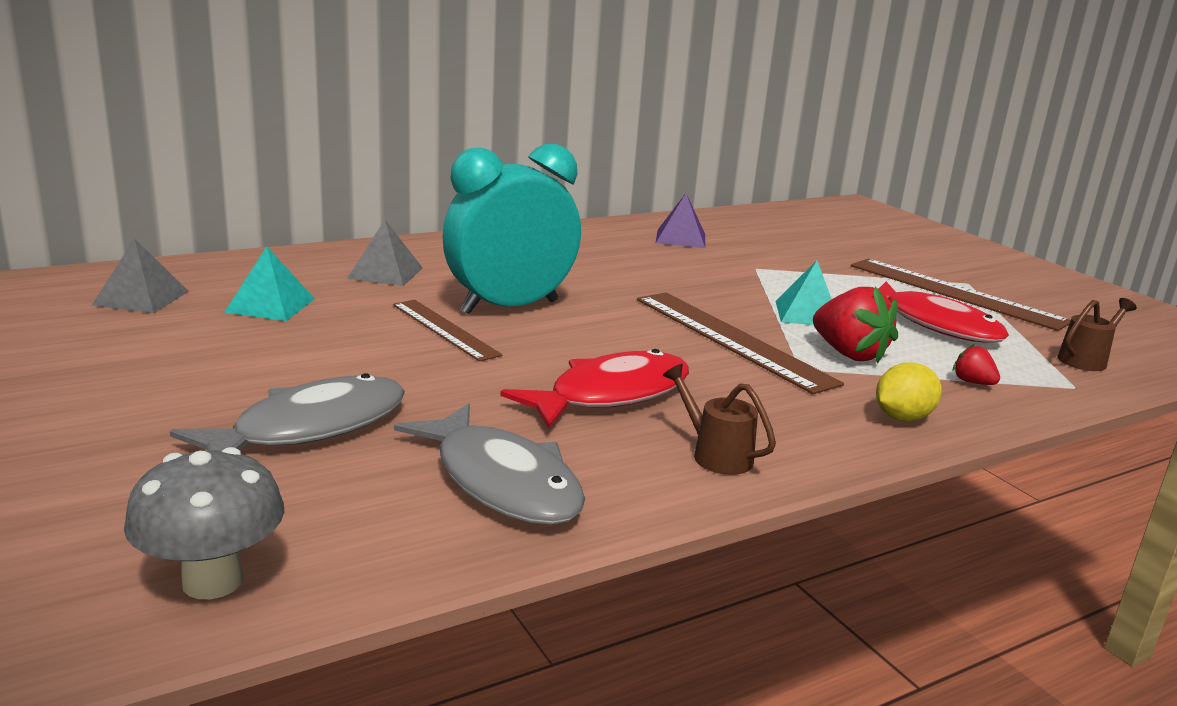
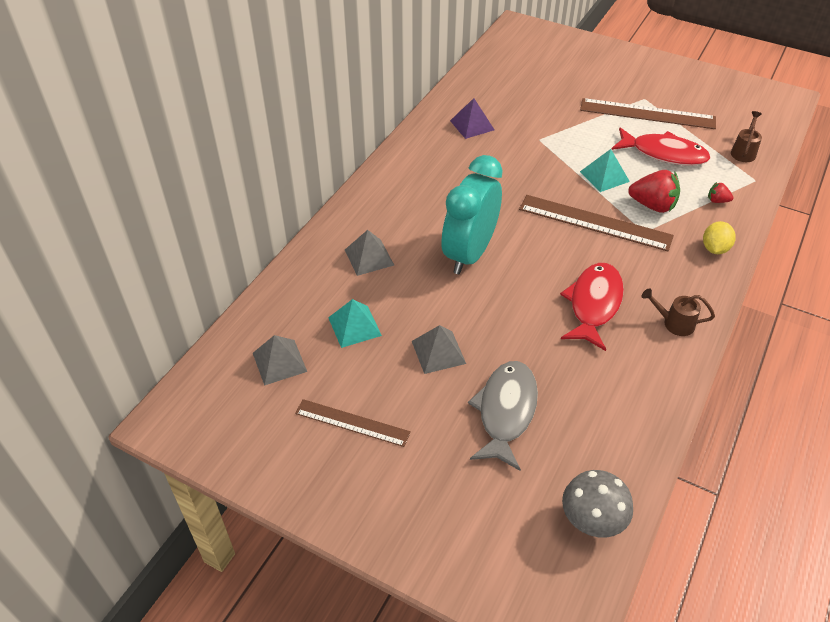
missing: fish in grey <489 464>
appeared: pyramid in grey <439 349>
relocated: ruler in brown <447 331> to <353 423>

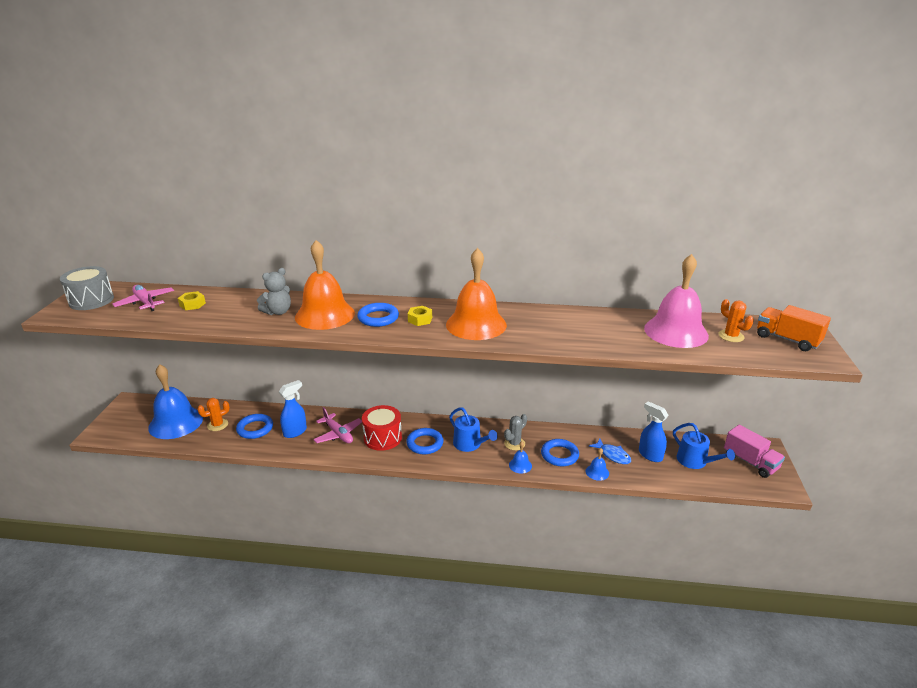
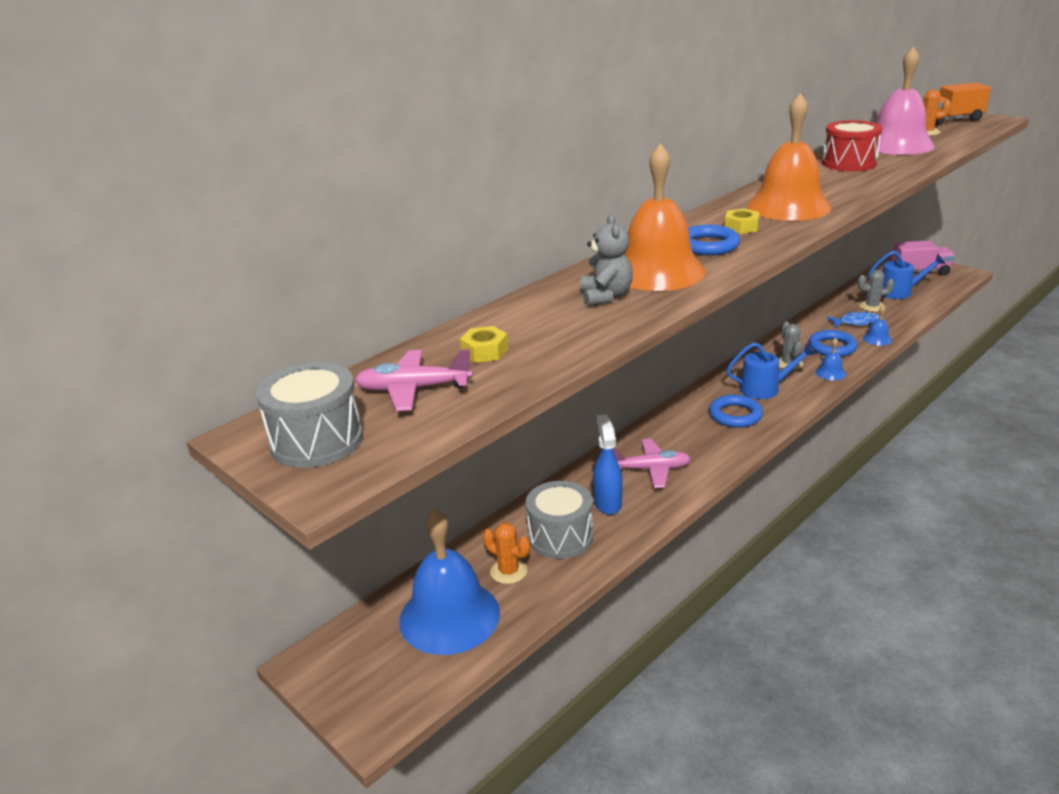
relocated: drum in red <382 428> to <852 145>
exchanged: ring in blue <254 426> to drum in grey <559 520>; spray bottle in blue <654 431> to cactus in grey <876 291>
spun: cactus in orange <213 414> = <506 553> 60 degrees counterclockwise

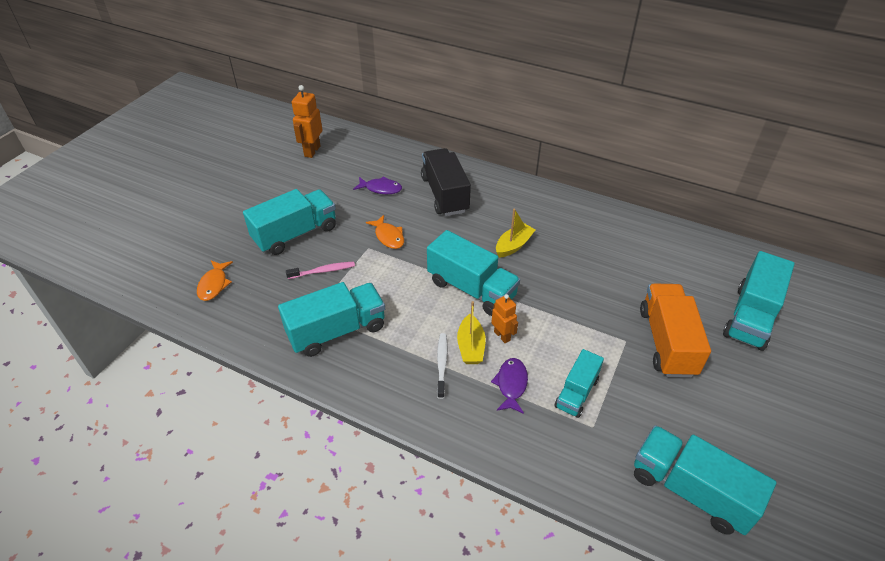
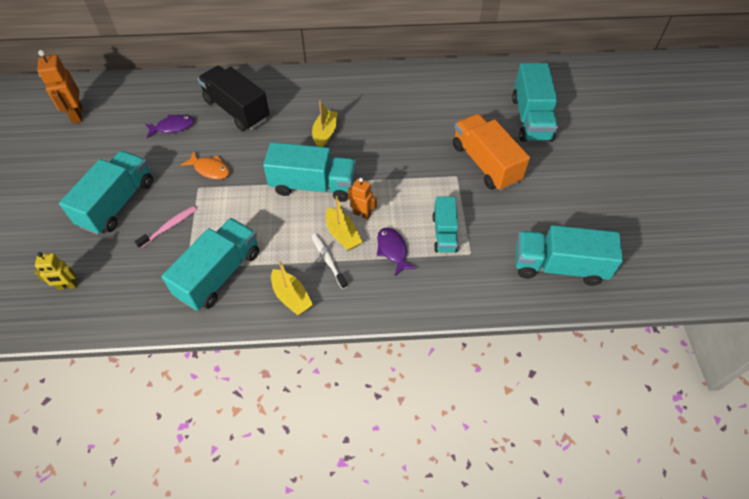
appeared: boat in yellow <292 288>
exchanged: fish in orange <215 280> to robot in yellow <56 271>

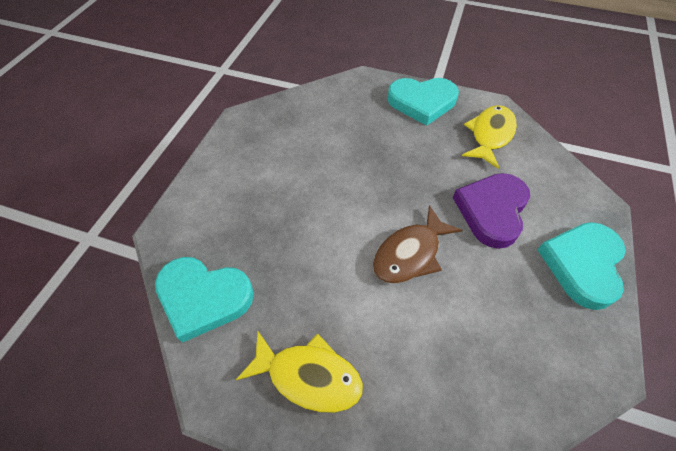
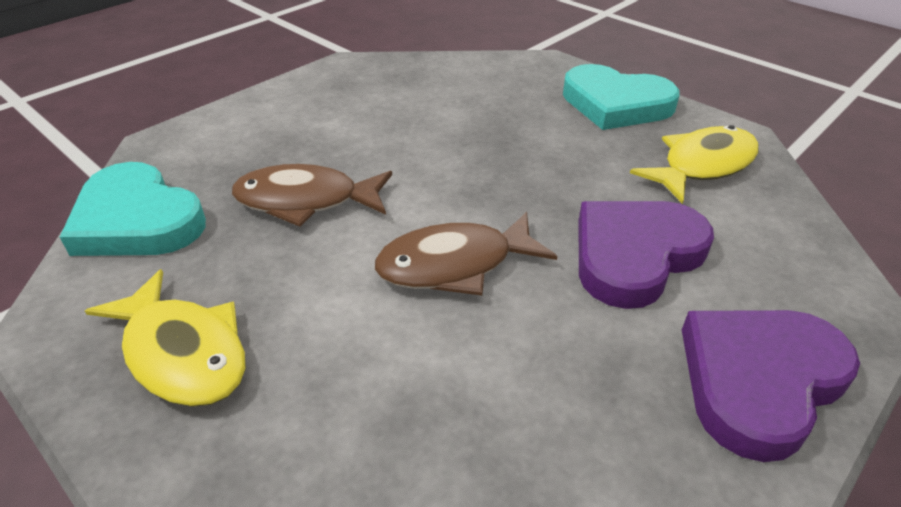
appeared: fish in brown <312 195>
colour: heart in turquoise <581 266> to heart in purple <771 386>

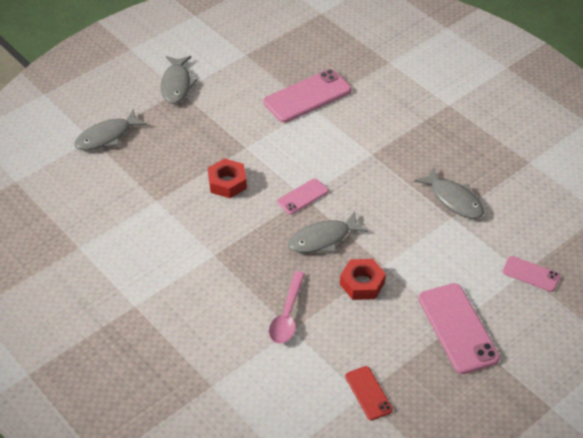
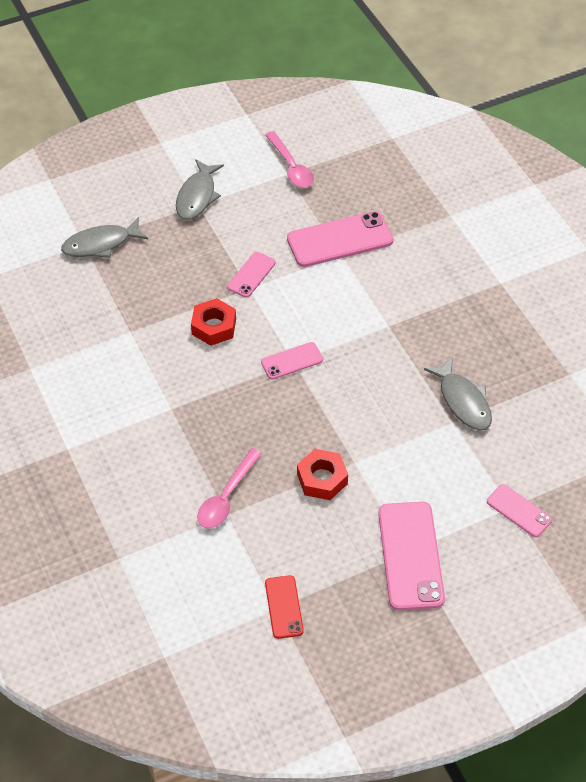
missing: fish in grey <328 232>
appeared: phone in pink <251 275>; spoon in pink <289 159>

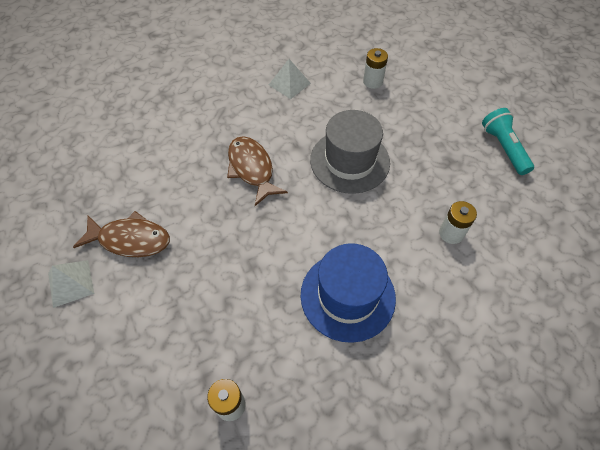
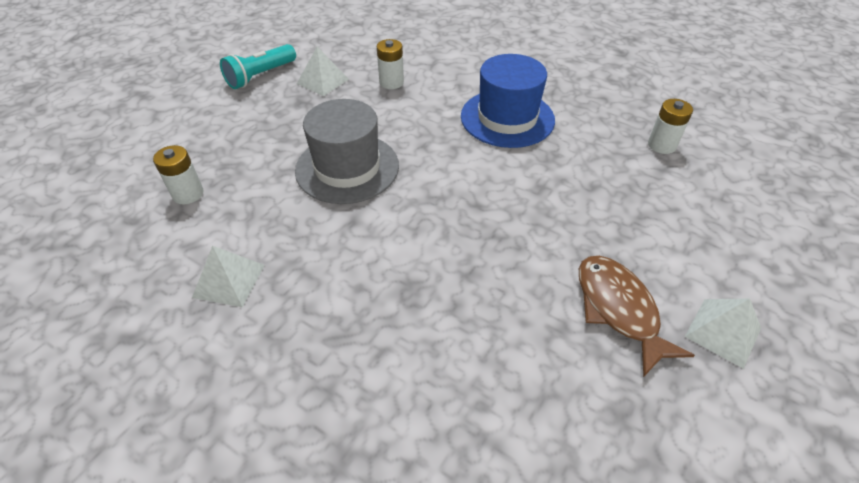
missing: fish in brown <257 171>
appeared: pyramid in white <323 71>

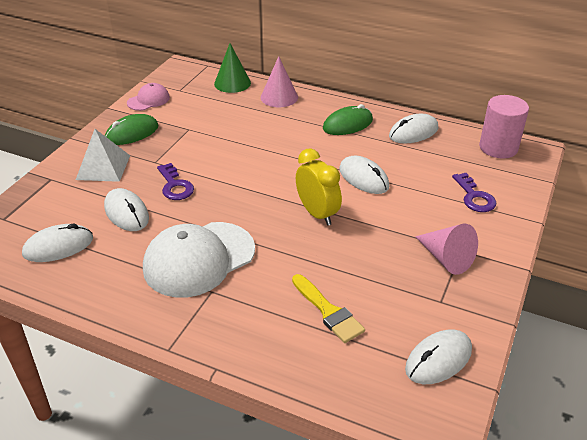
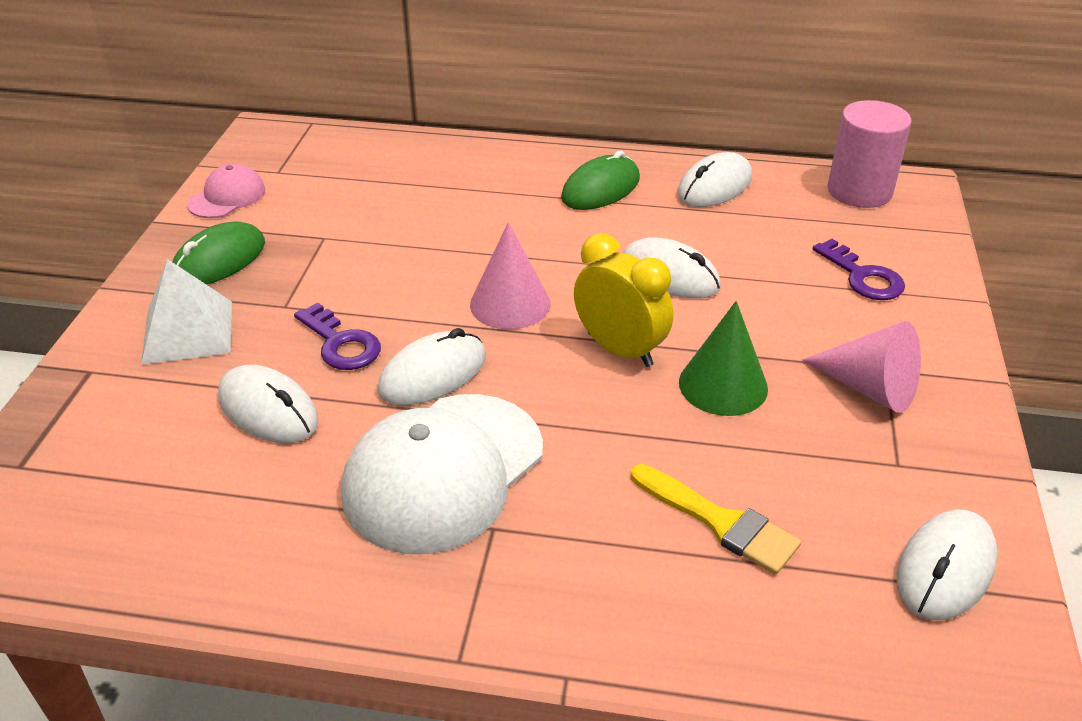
relocated: mouse in white <57 243> to <432 366>; cone in green <232 68> to <723 358>; cone in pink <279 81> to <510 275>

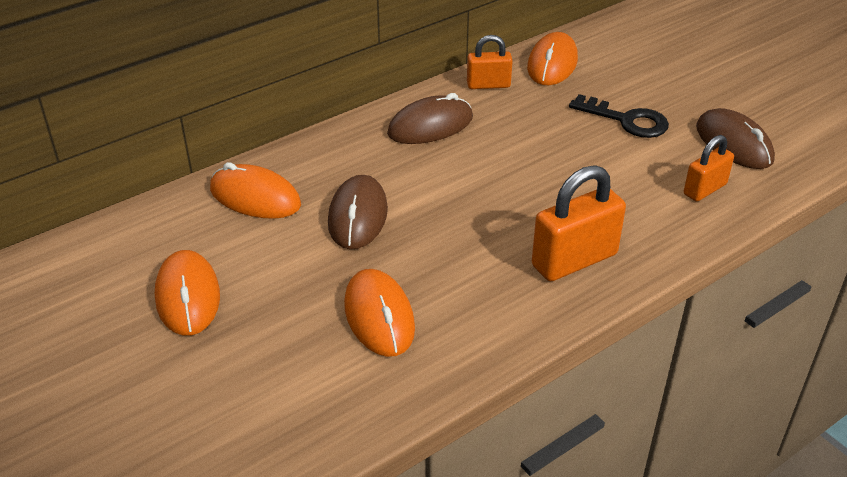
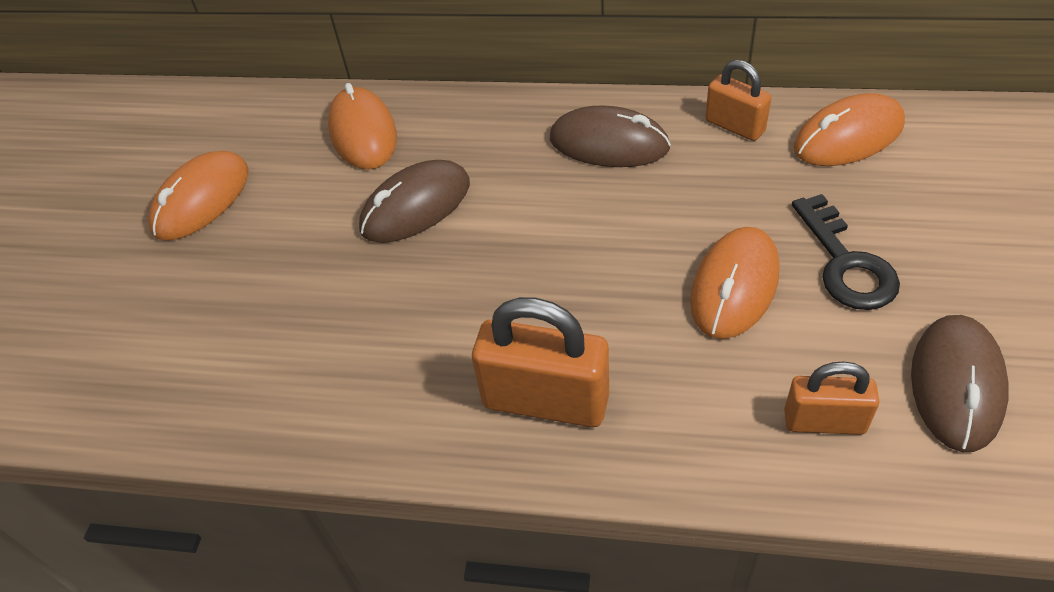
relocated: mouse in orange <379 313> to <734 283>

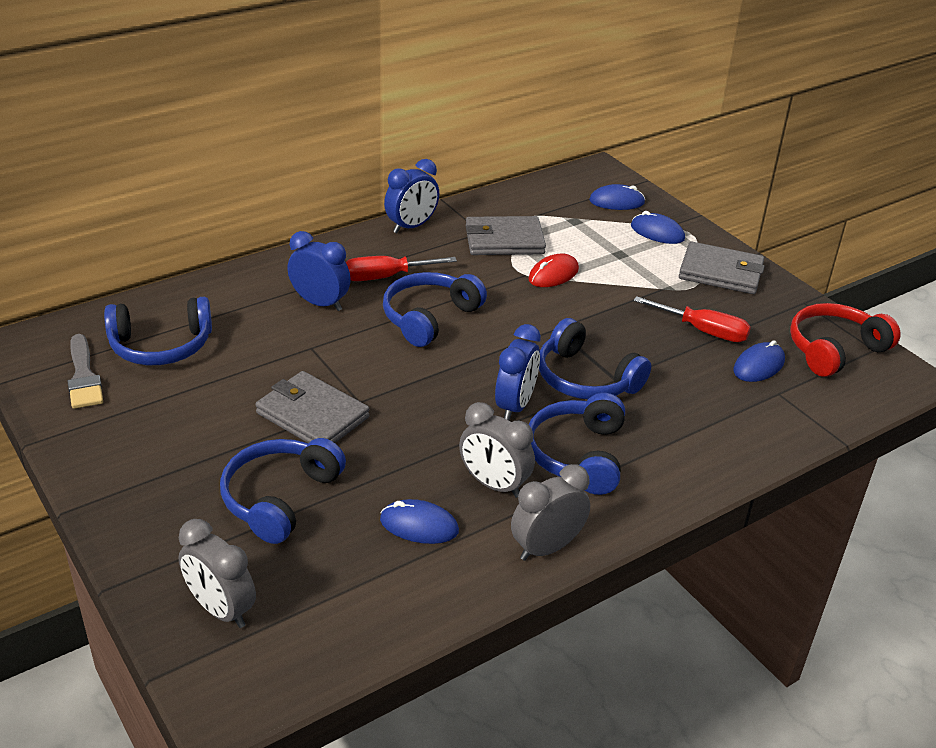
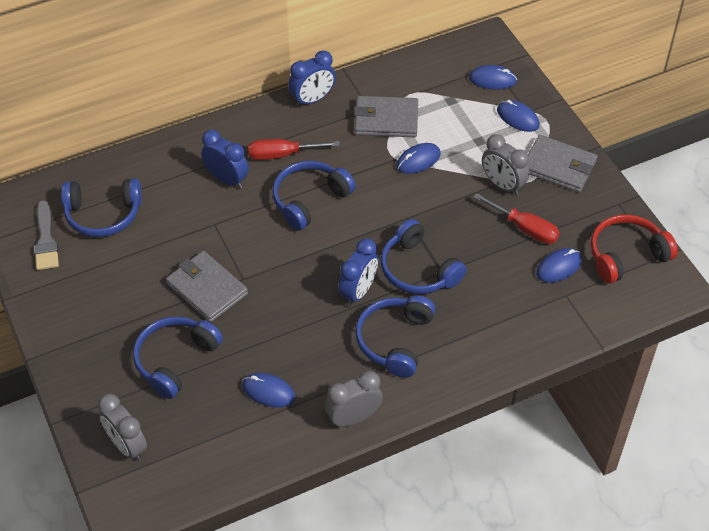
relocated: clock in grey <497 450> to <506 164>
colour: mouse in red <553 270> to mouse in blue <418 158>

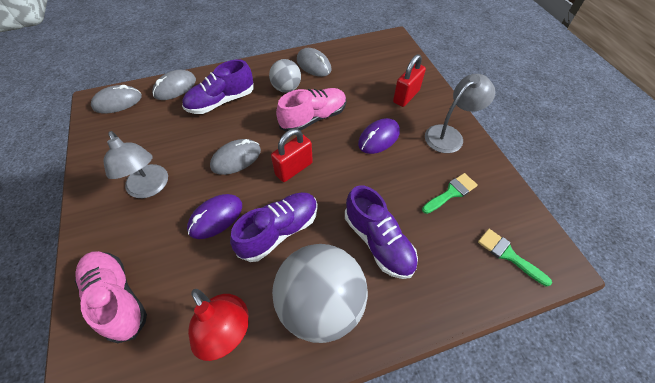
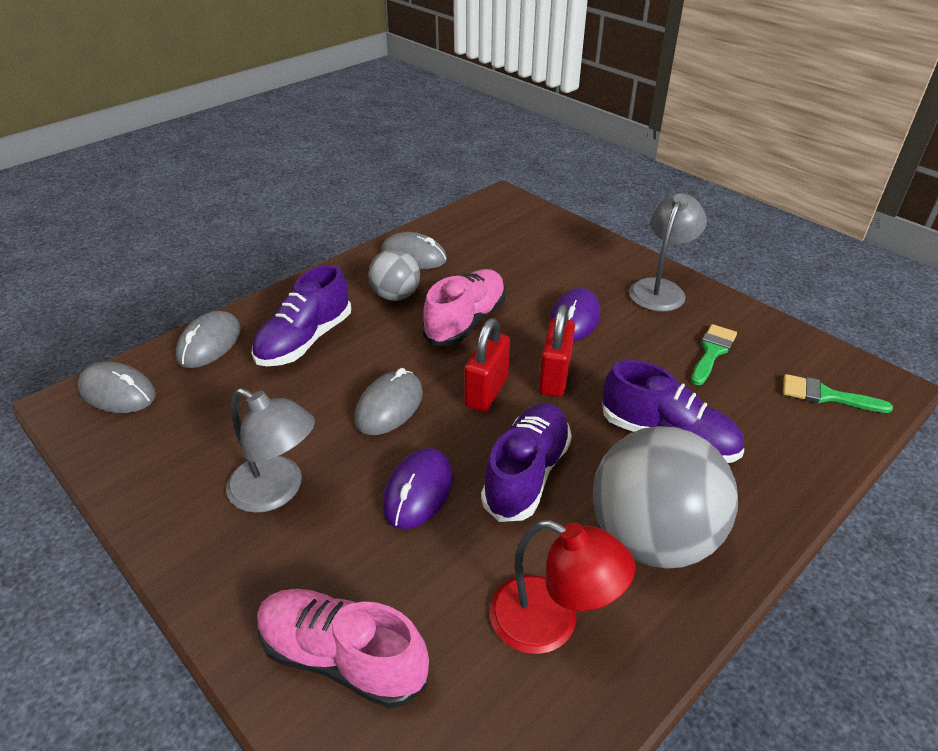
relocated: padlock in red <409 80> to <557 350>
spun: mouse in grey <116 99> = <116 387> 75 degrees clockwise

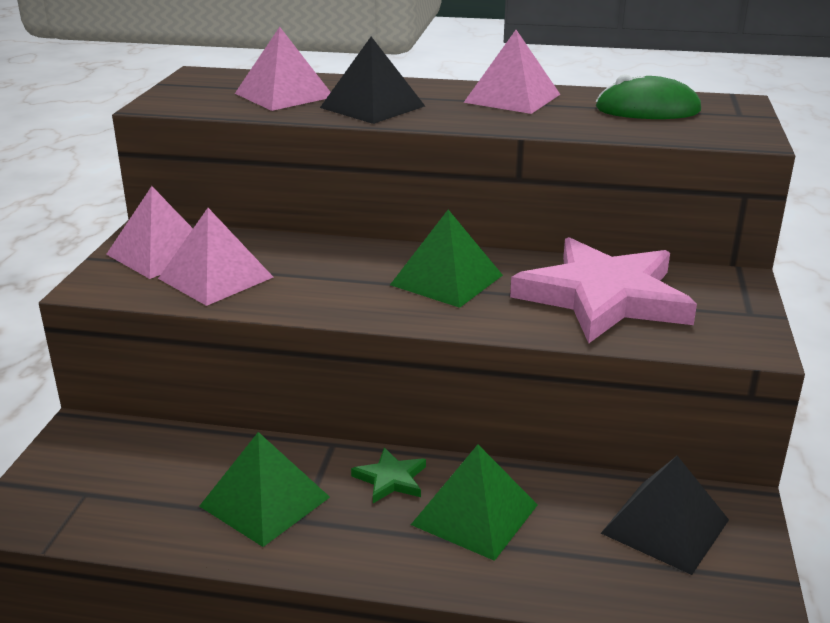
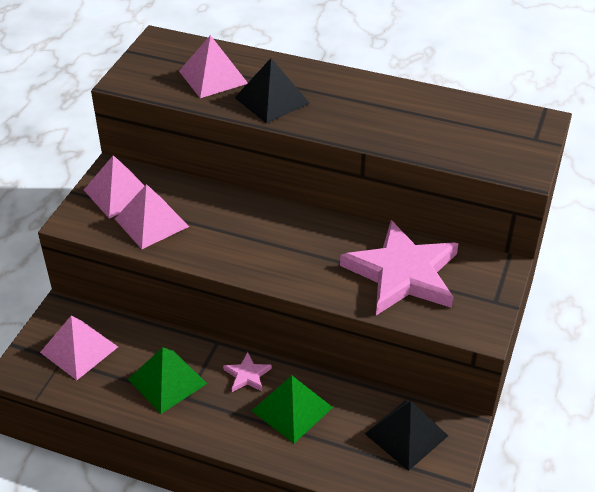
missing: pyramid in green <446 259>; mouse in green <648 96>
relocated: pyramid in pink <511 72> to <79 347>
colour: star in green <388 475> to star in pink <247 372>

